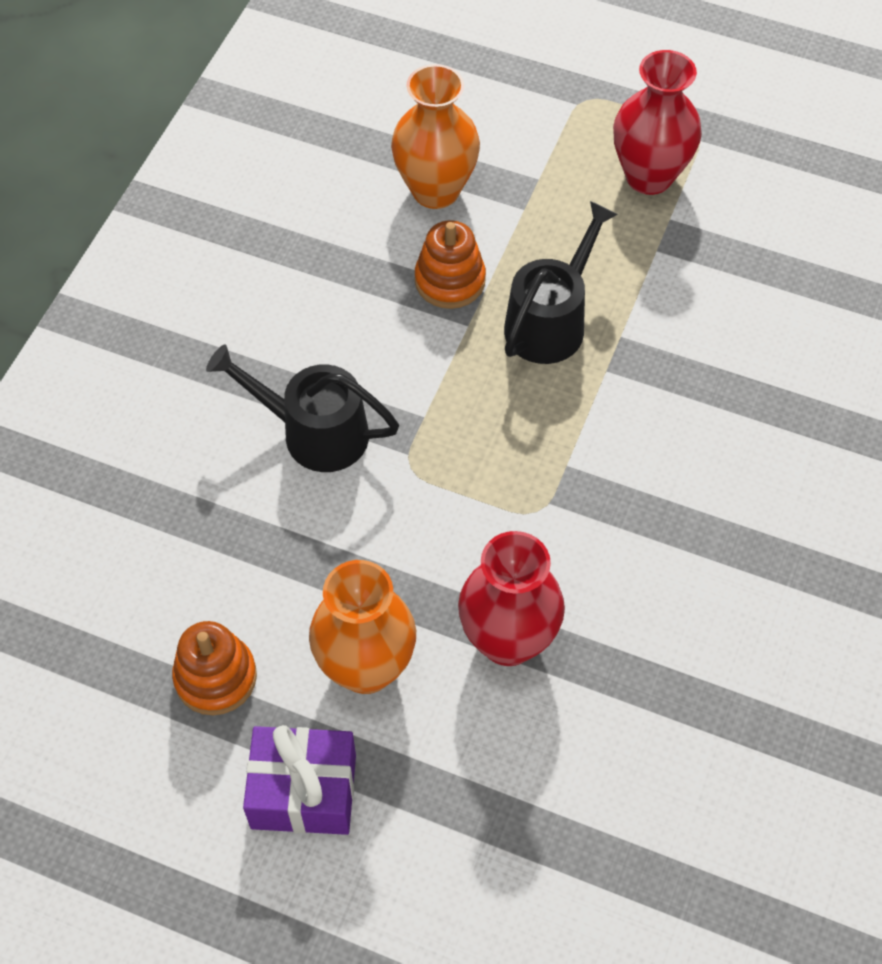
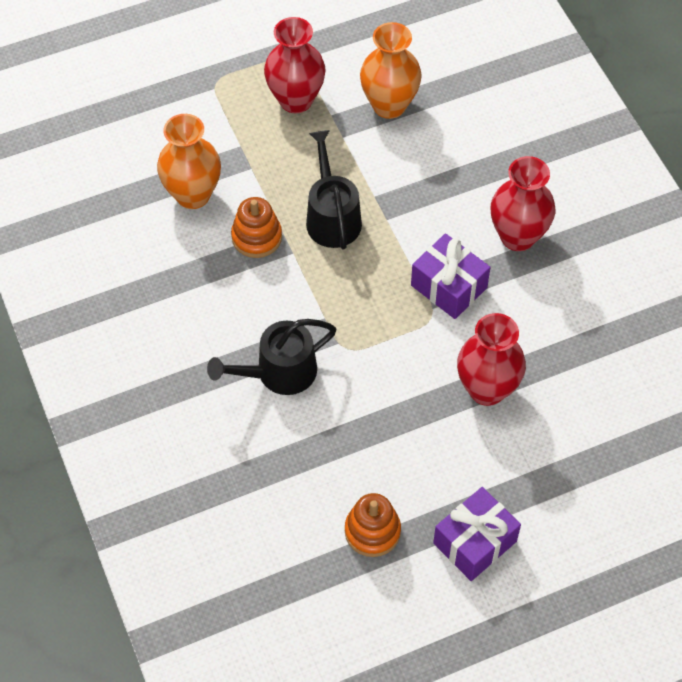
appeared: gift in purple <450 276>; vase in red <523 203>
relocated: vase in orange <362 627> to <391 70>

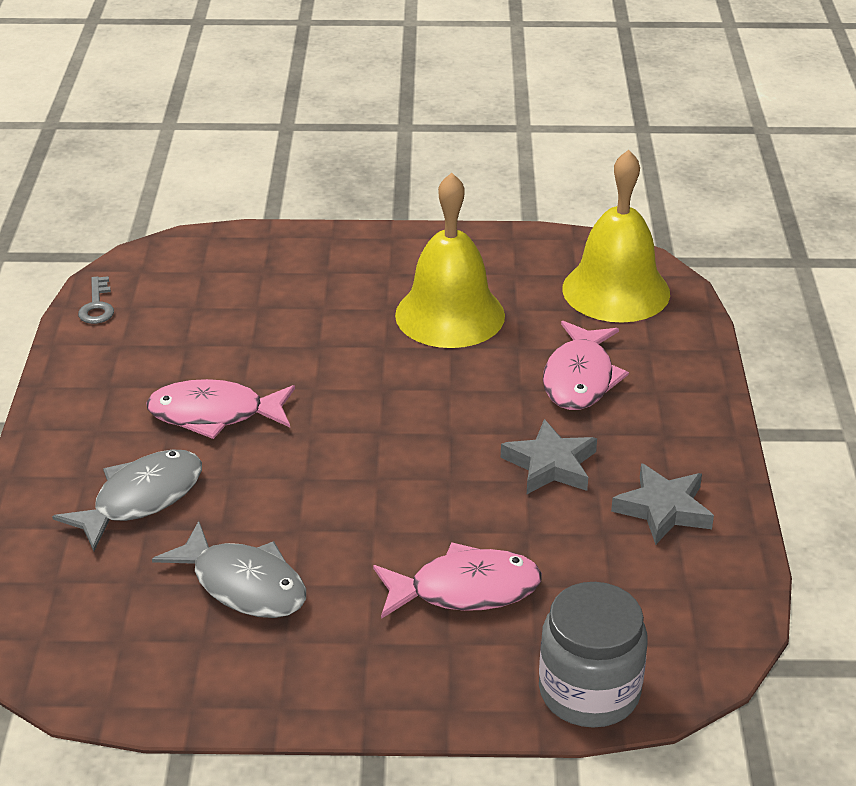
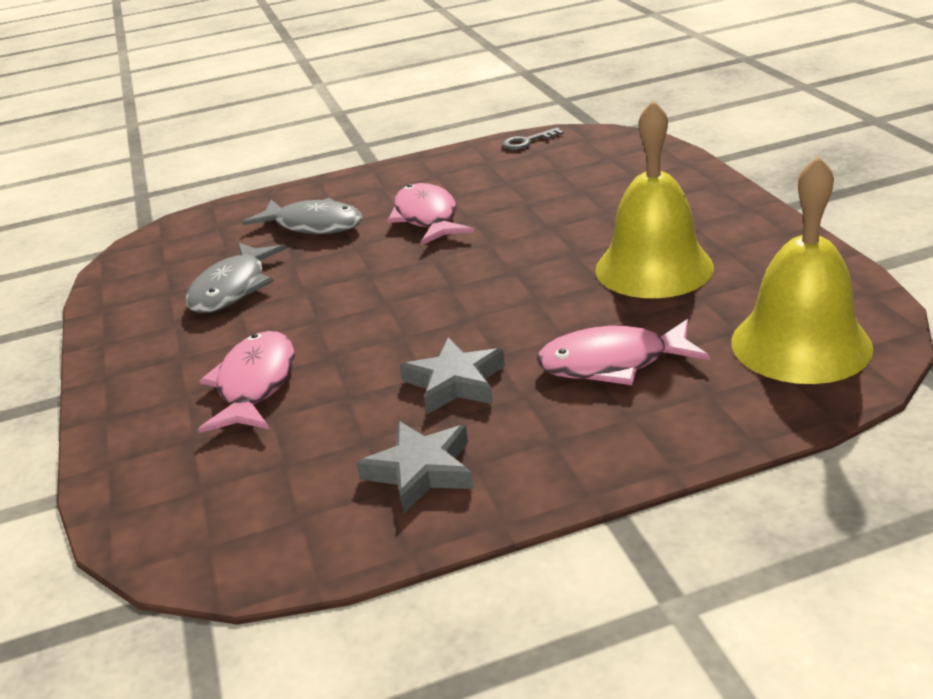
missing: jar in grey <593 655>
spun: fish in pink <457 580> = <246 382> 150 degrees counterclockwise

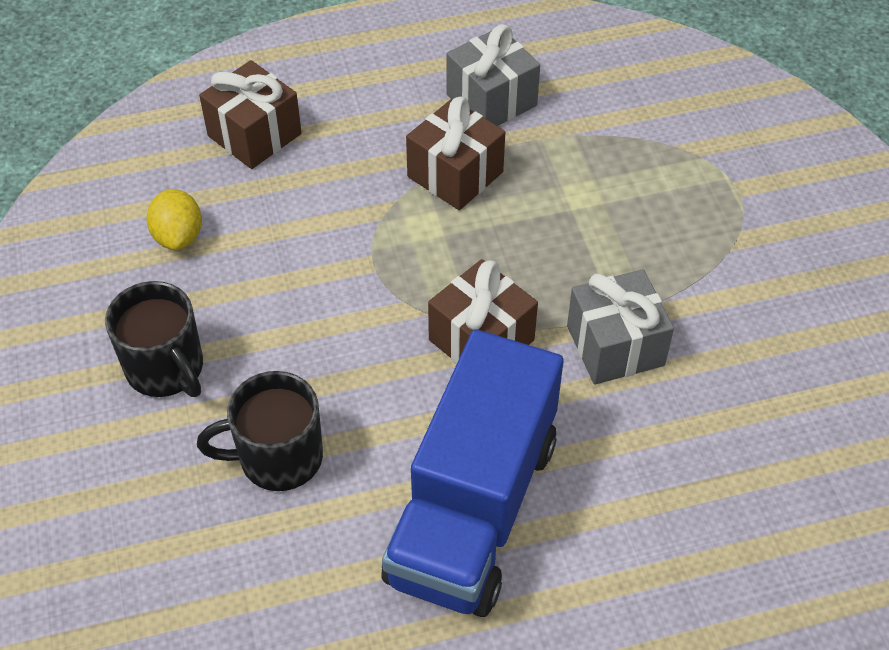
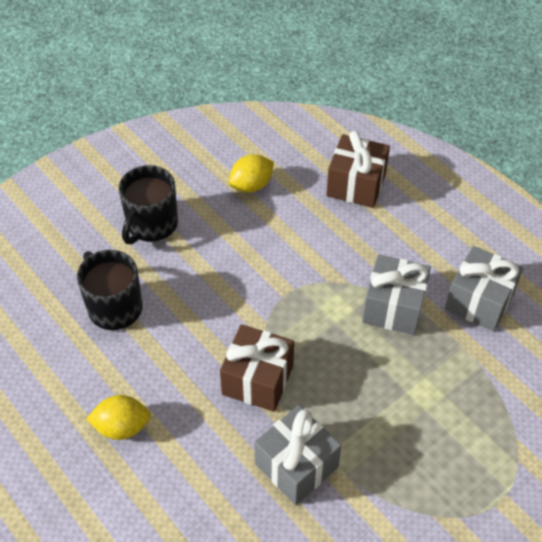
exchanged: truck in blue <472 473> to lemon in yellow <118 417>
colour: gift in brown <455 153> to gift in grey <396 294>

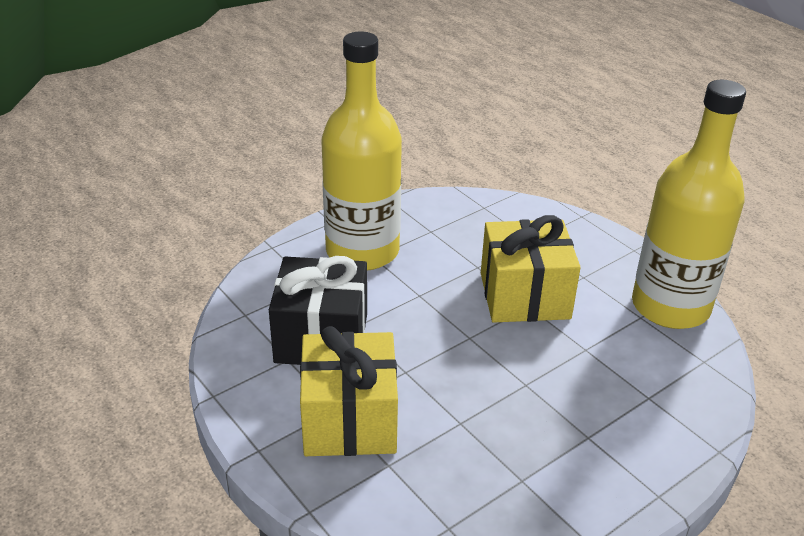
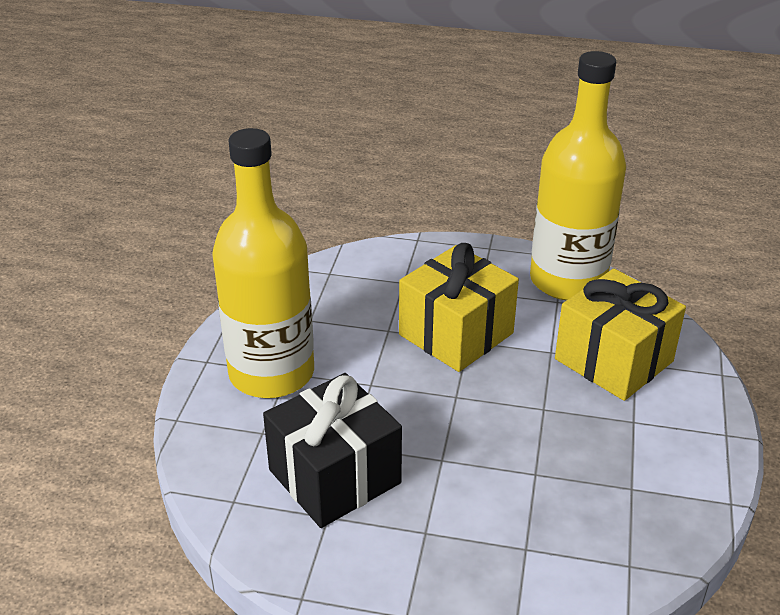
relocated: gift in yellow <349 391> to <620 334>

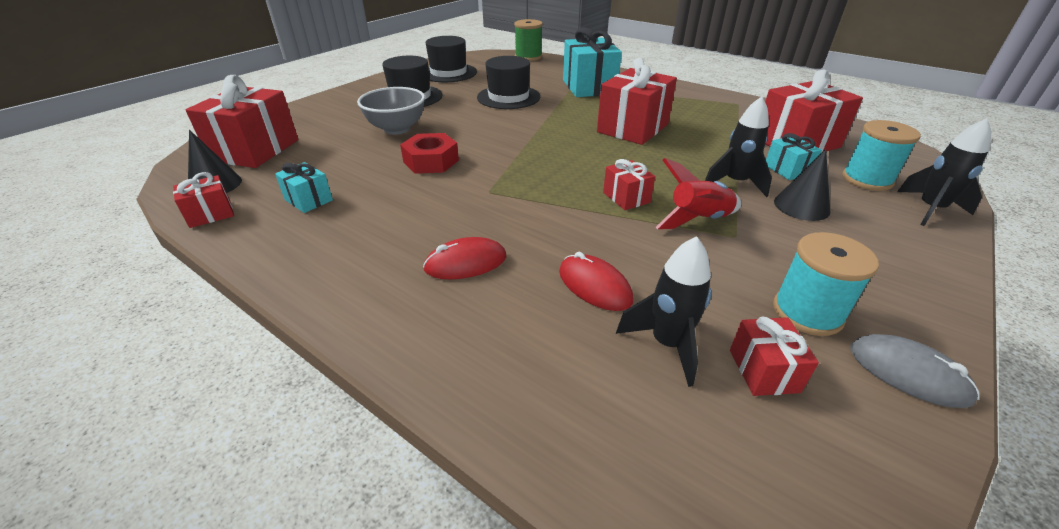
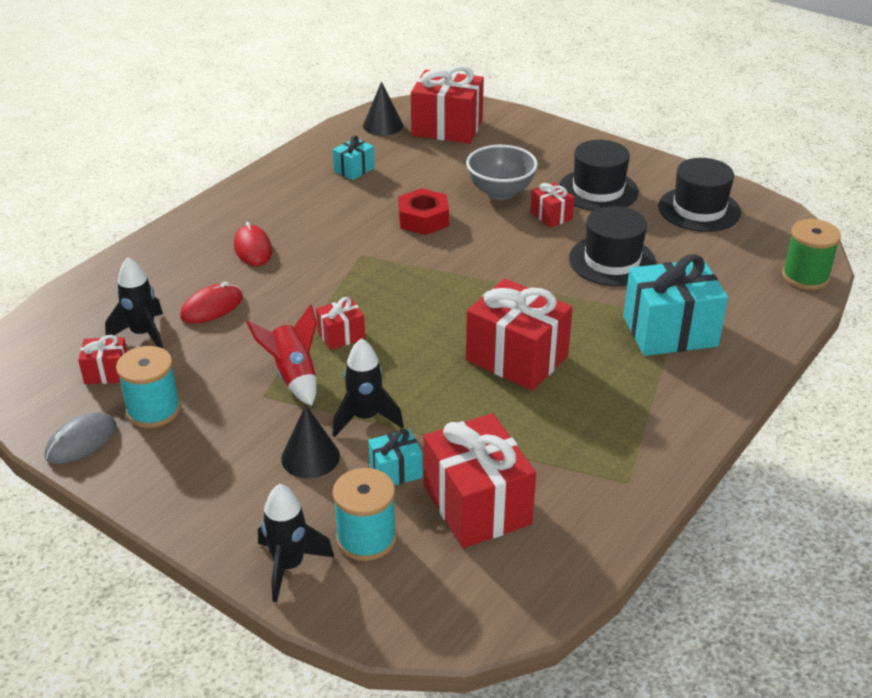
relocated: gift in red <203 200> to <553 205>

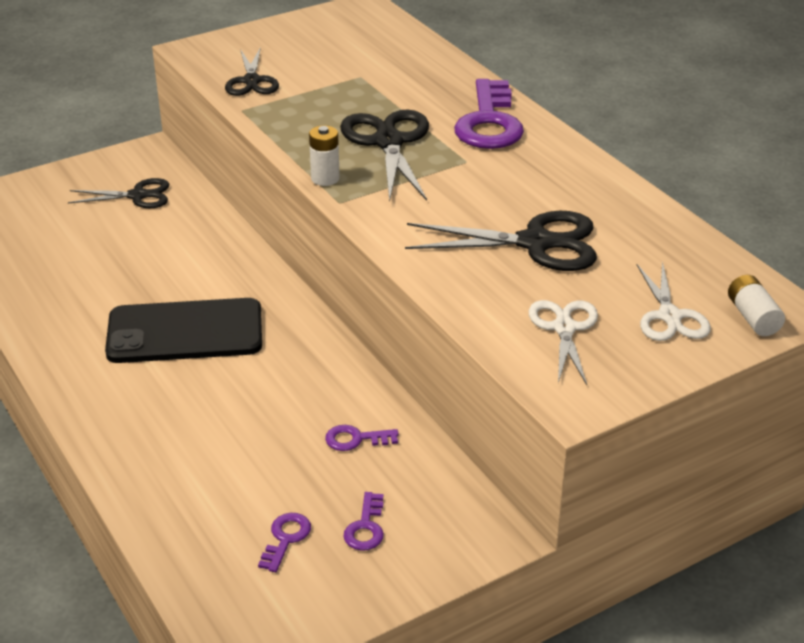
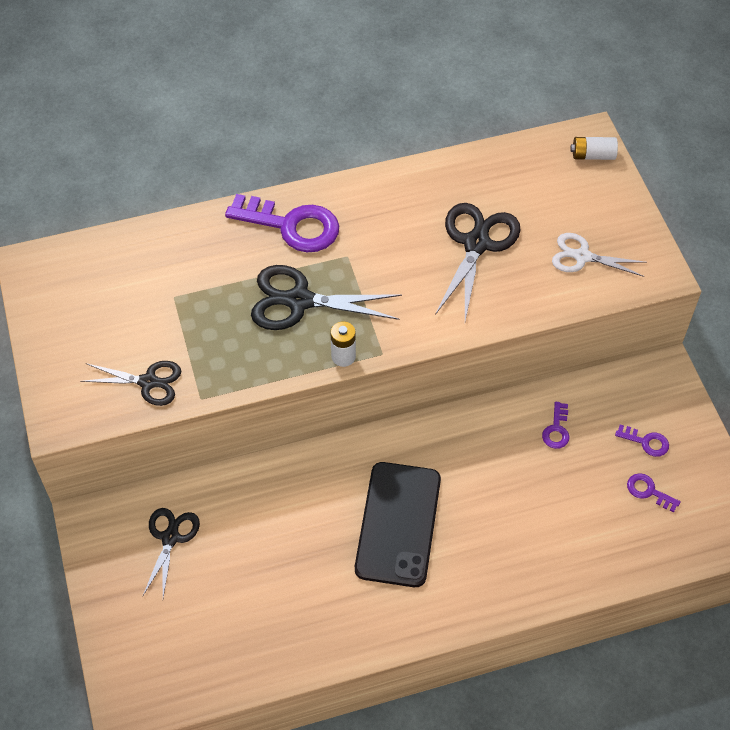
missing: scissors in white <674 301>

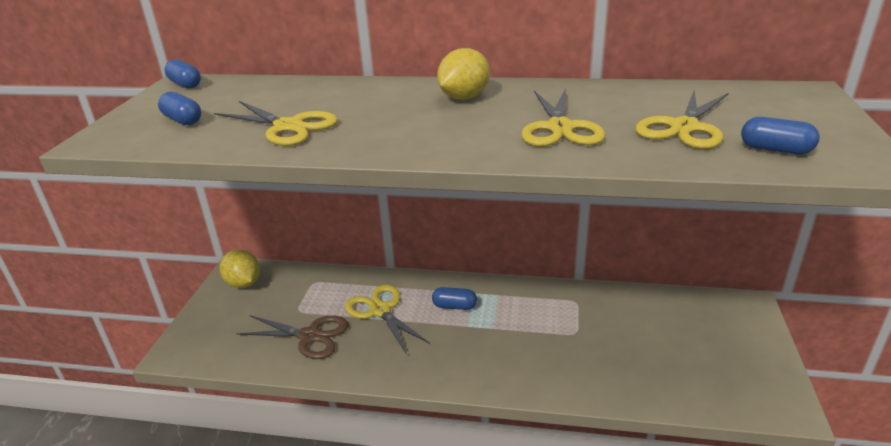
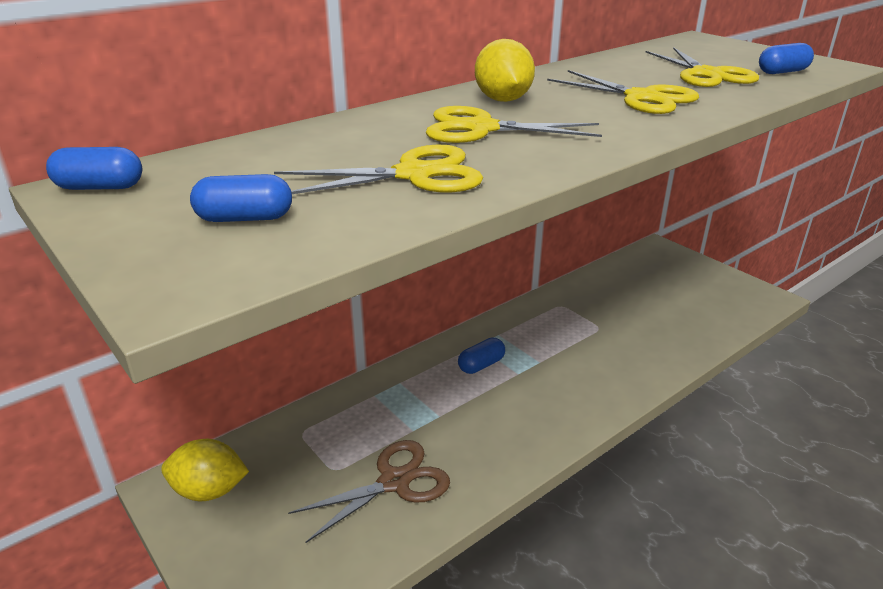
relocated: scissors in yellow <387 320> to <514 124>

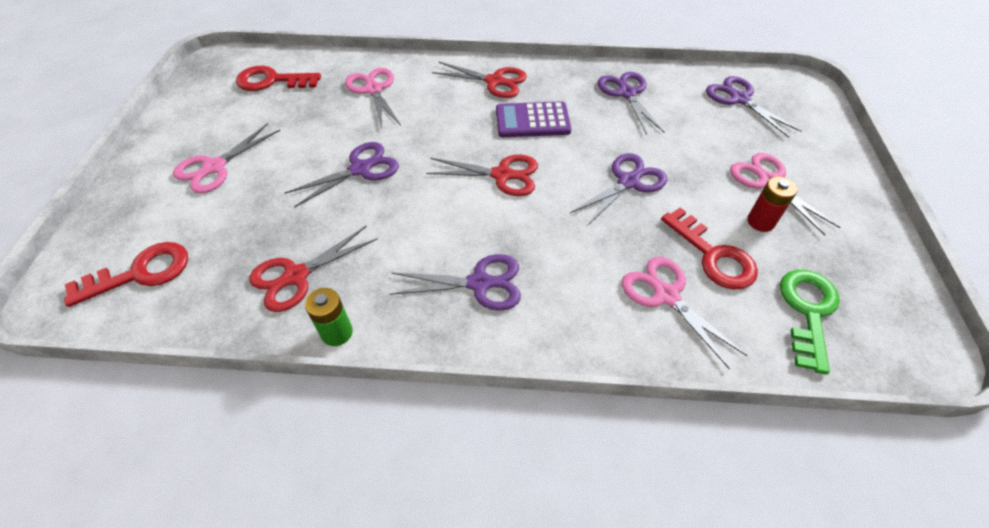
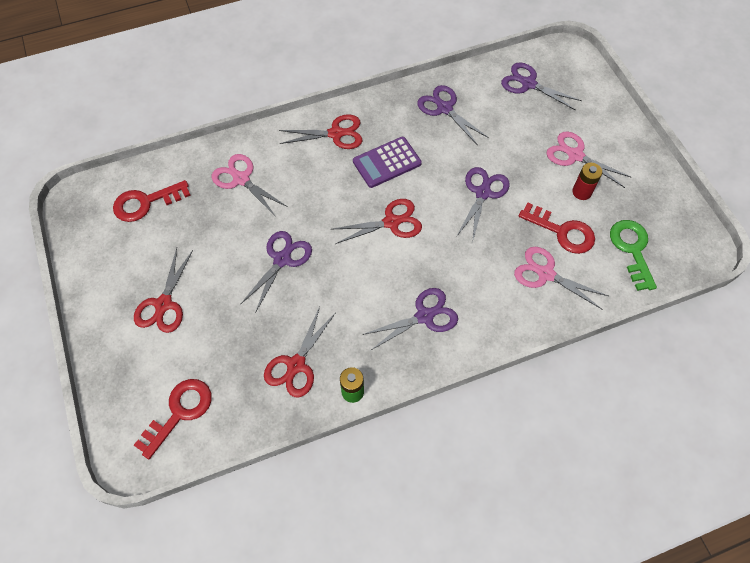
colour: scissors in pink <226 158> to scissors in red <163 290>

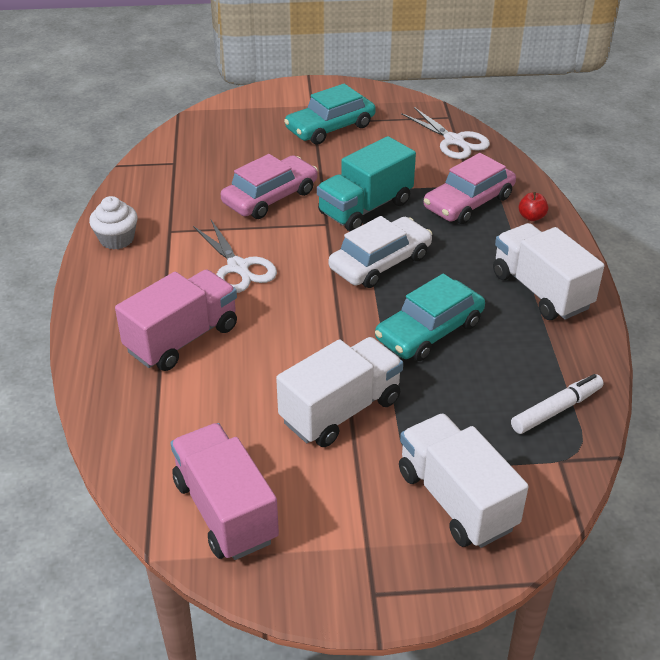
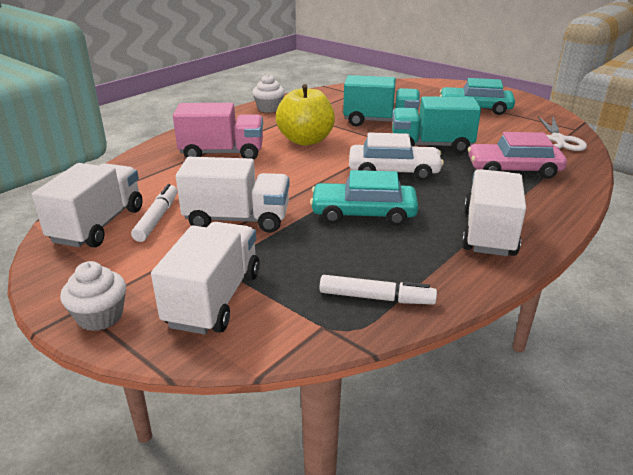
missing: apple in red <533 206>
appeared: cupcake in white <93 296>; marker in white <154 213>
exchanged: scissors in white <235 256> to apple in yellow <305 115>; car in pink <269 186> to truck in turquoise <381 100>
colour: truck in pink <224 491> to truck in white <87 205>

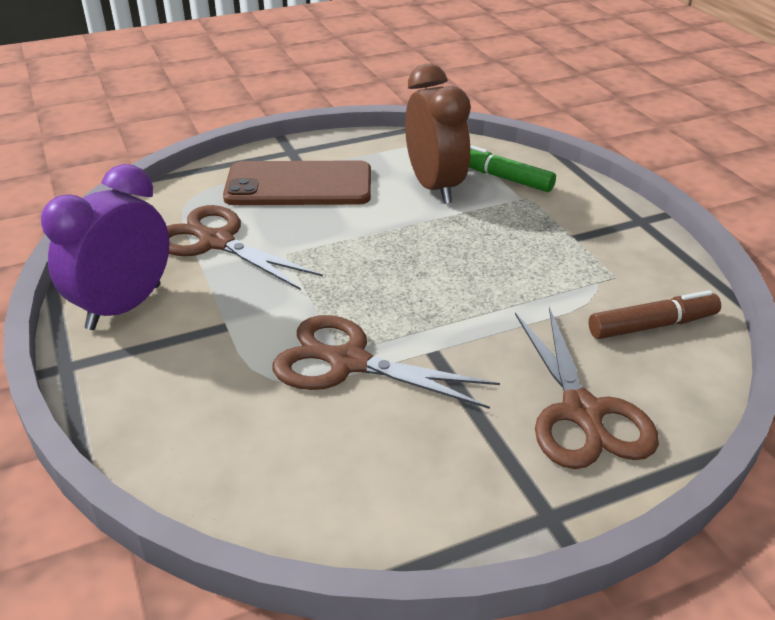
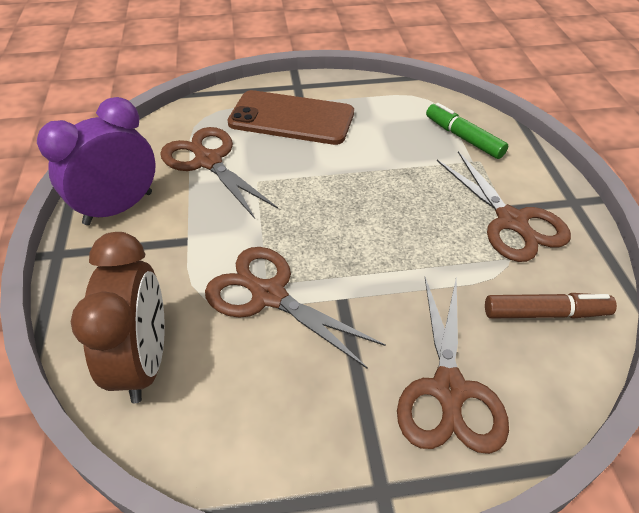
appeared: scissors in brown <504 206>
relocated: clock in brown <438 134> to <118 317>

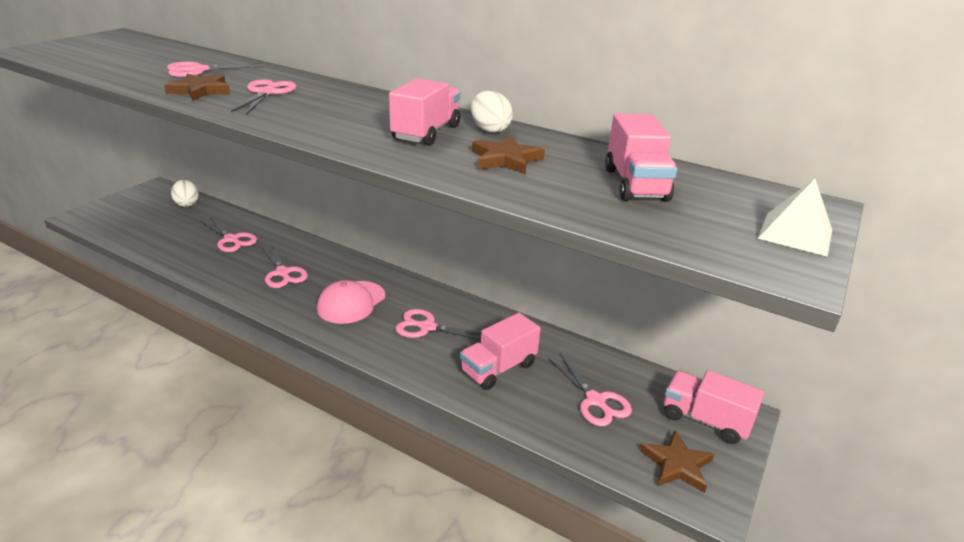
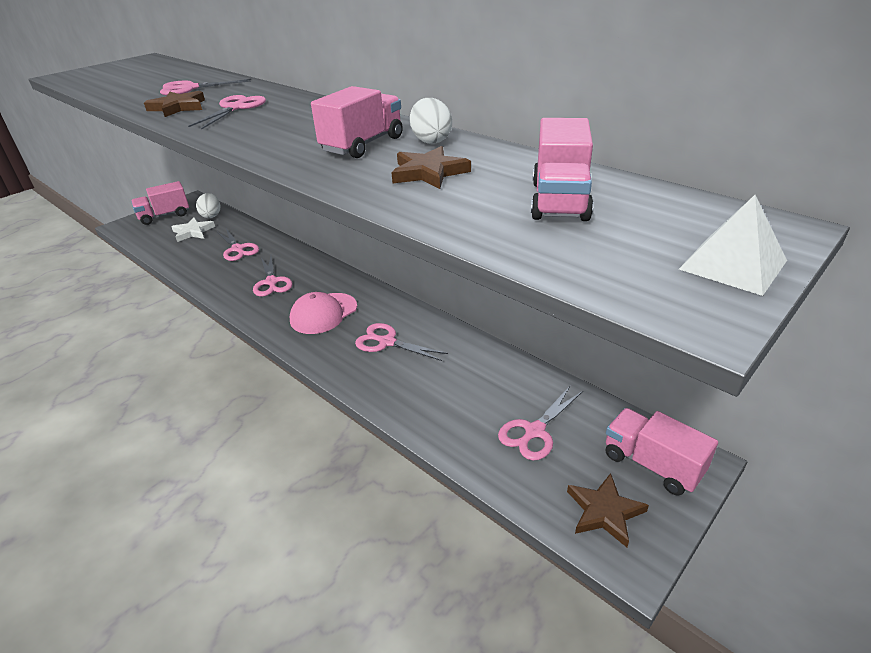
appeared: star in white <193 229>
relocated: truck in pink <500 351> to <160 203>
spun: scissors in pink <590 390> = <540 423> 60 degrees clockwise

